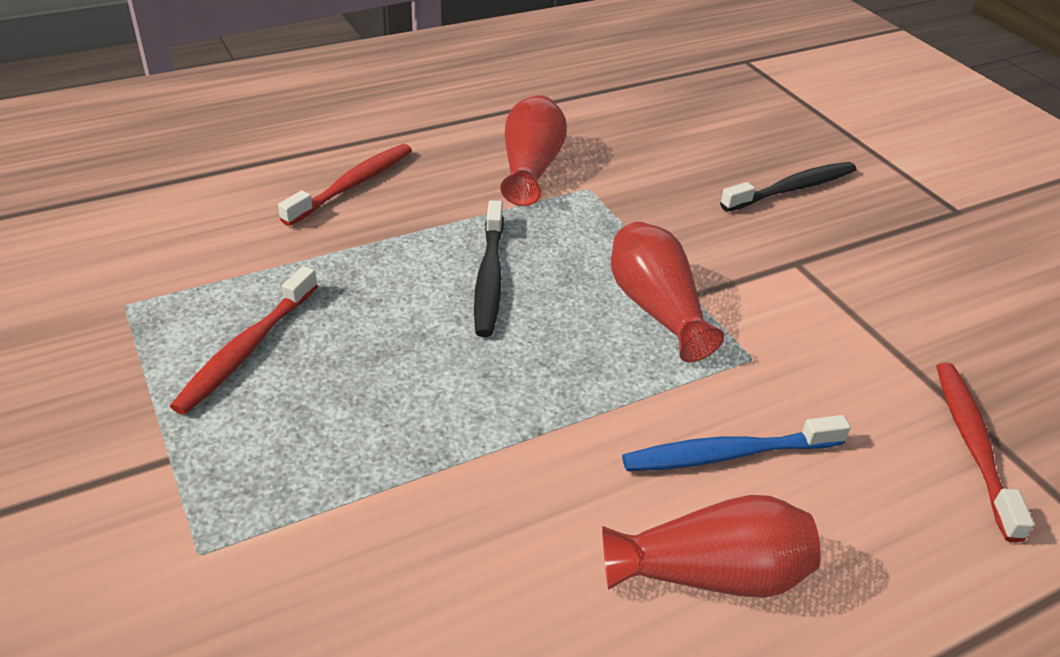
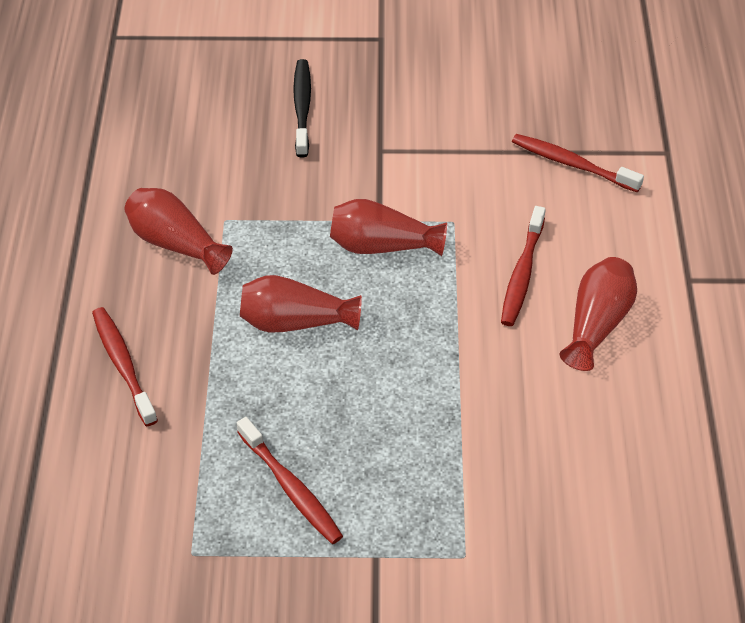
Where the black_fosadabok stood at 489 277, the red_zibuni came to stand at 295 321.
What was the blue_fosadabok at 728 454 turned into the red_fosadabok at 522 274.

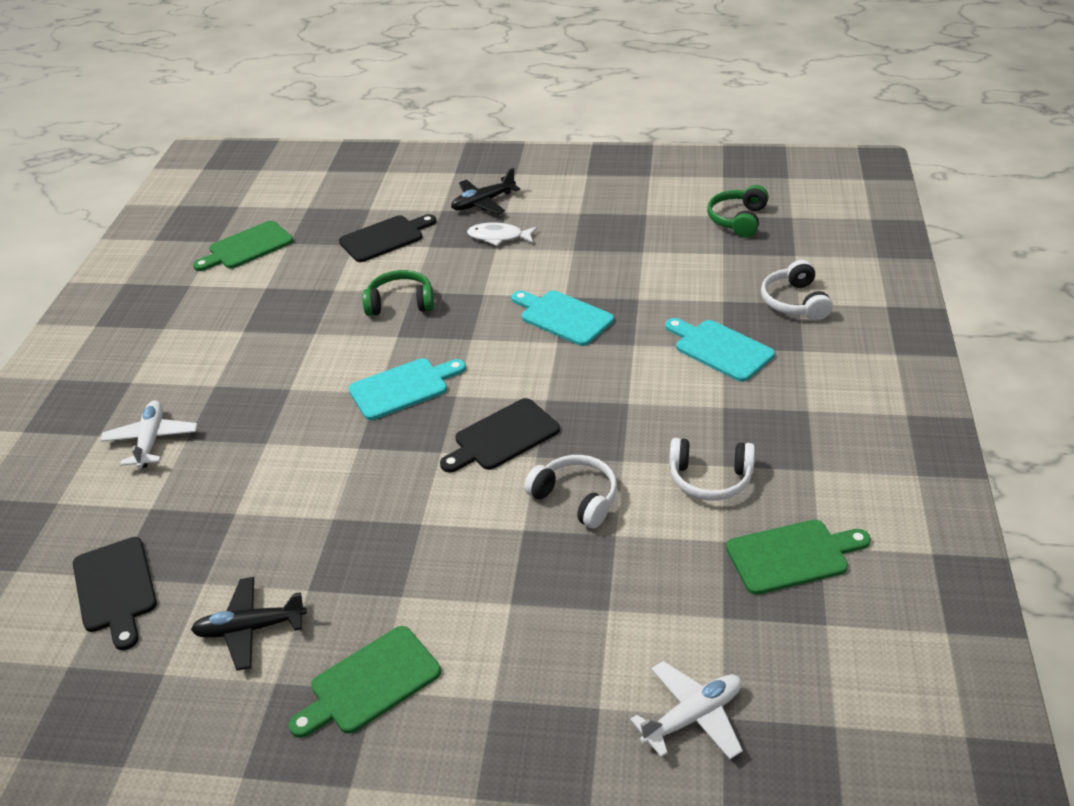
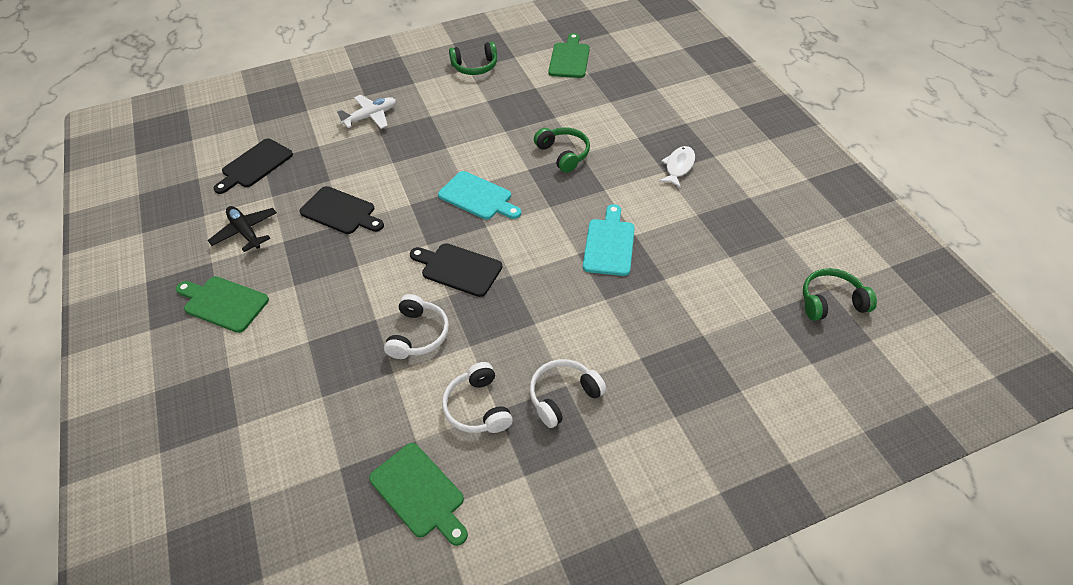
The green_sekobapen at 247 247 ended up facing another way, 75 degrees clockwise from before.
The black_sekobapen ended up elsewhere, having gone from 385 238 to 340 212.
The second view lost the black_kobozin at 483 202.
The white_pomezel at 498 237 ended up facing another way, 45 degrees clockwise from before.
The second view lost the white_kobozin at 693 717.
The second view lost the turquoise_sekobapen at 720 349.
The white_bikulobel ended up elsewhere, having gone from 794 302 to 563 396.
The second view gained the green_bikulobel at 475 67.

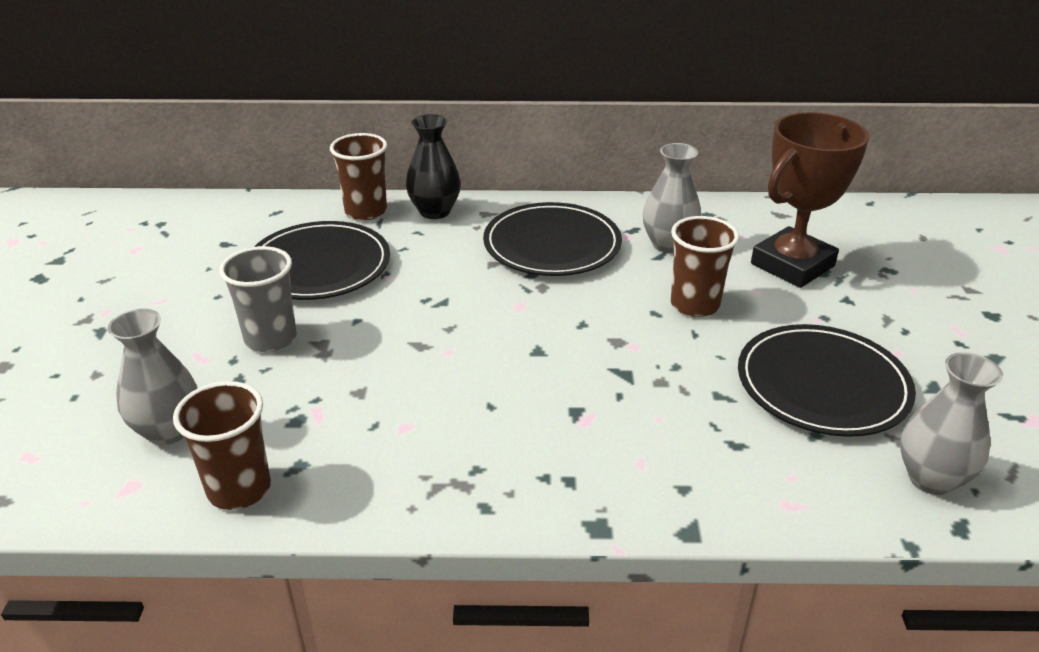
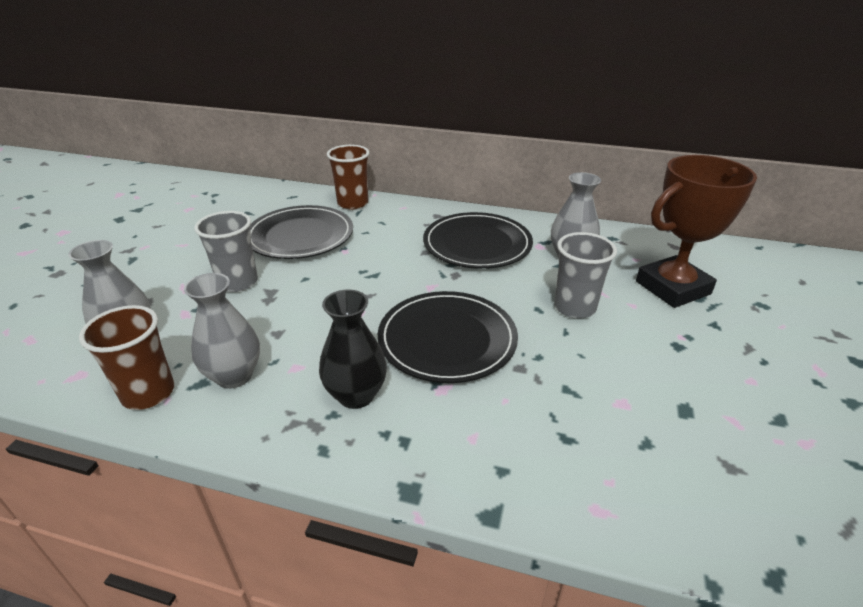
The black_zibuni ended up elsewhere, having gone from 435 211 to 356 395.
What was the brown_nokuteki at 694 305 turned into the grey_nokuteki at 574 308.
The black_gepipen ended up elsewhere, having gone from 822 385 to 447 339.
The grey_zibuni ended up elsewhere, having gone from 931 478 to 234 376.

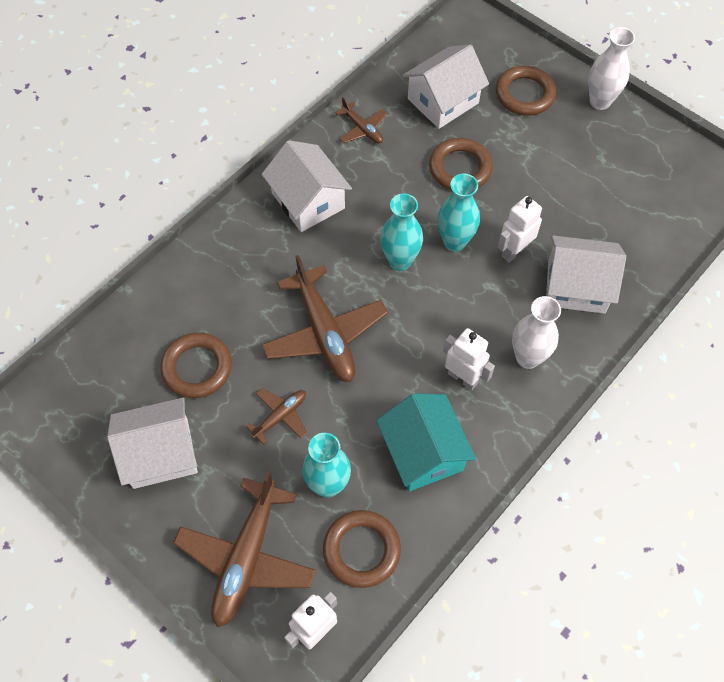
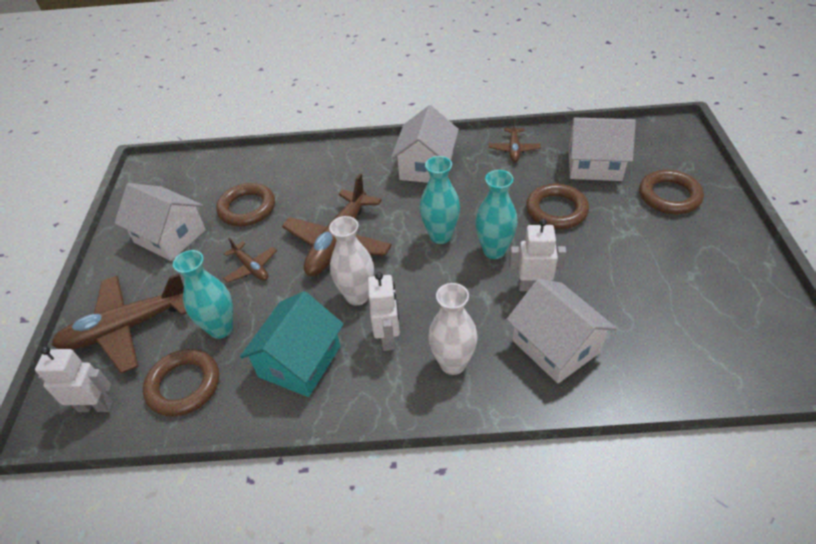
The brown_kobozin at 280 416 ended up facing another way, 45 degrees clockwise from before.
The white_zibuni ended up elsewhere, having gone from 600 101 to 357 296.

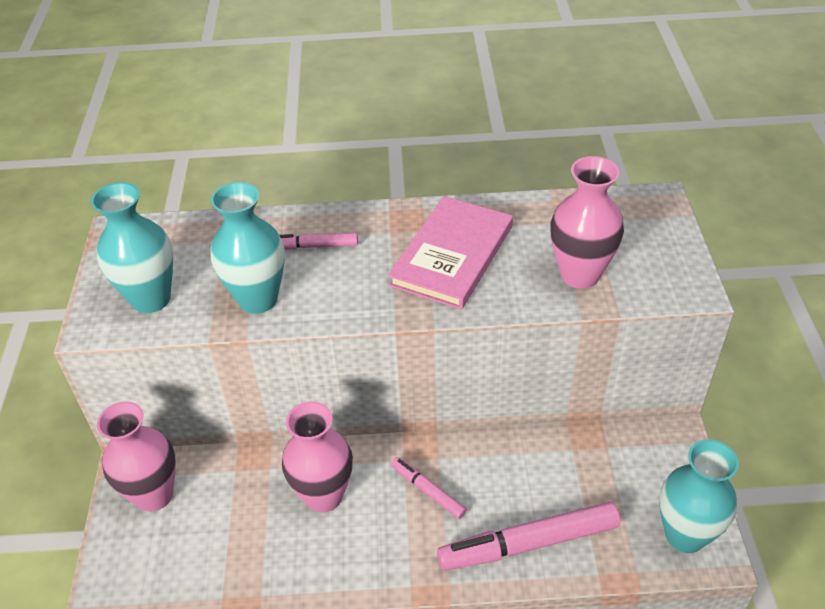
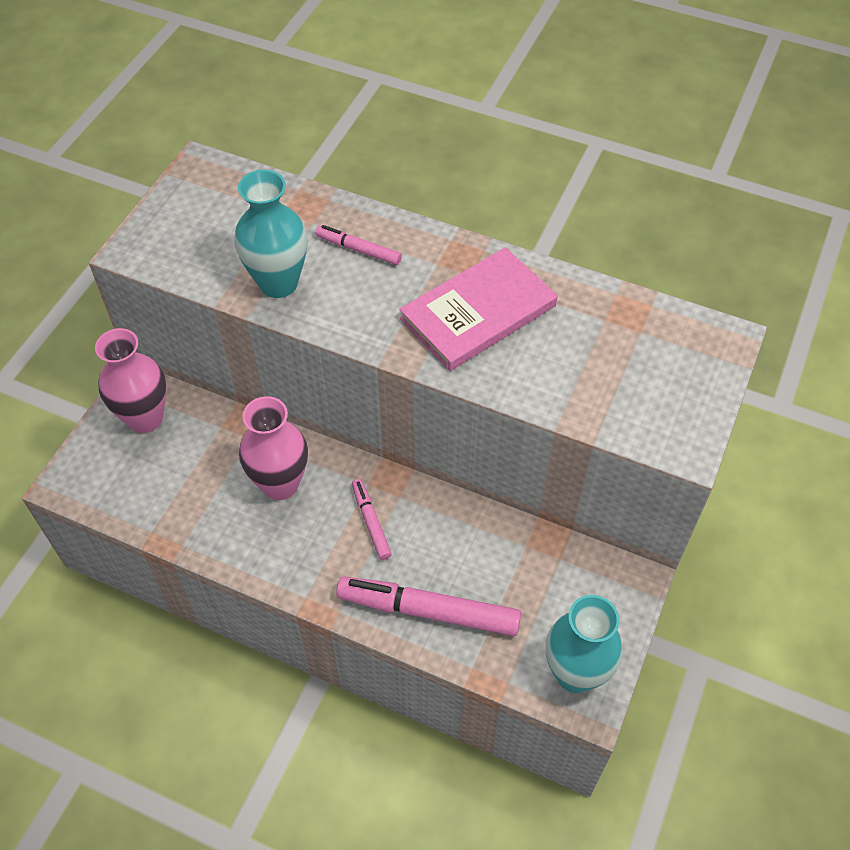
The second view lost the turquoise_zibuni at 151 299.
The second view lost the pink_zibuni at 580 275.

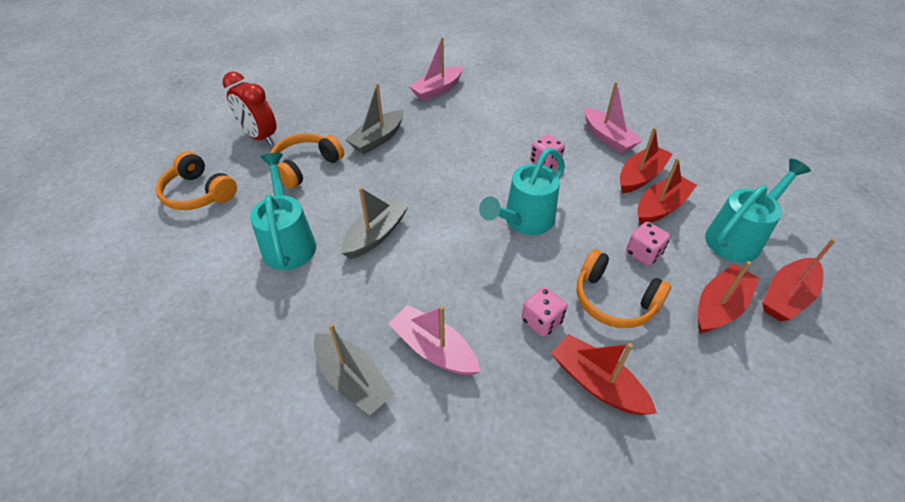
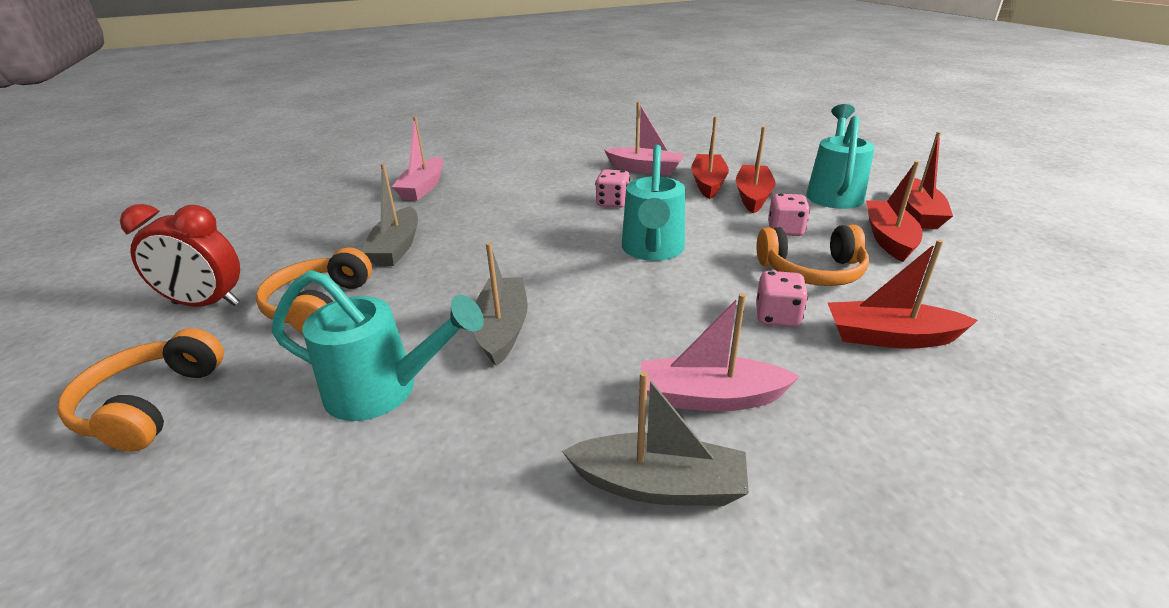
The orange_bikulobel at 199 193 ended up facing another way, 90 degrees clockwise from before.
The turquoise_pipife at 289 242 ended up facing another way, 150 degrees clockwise from before.

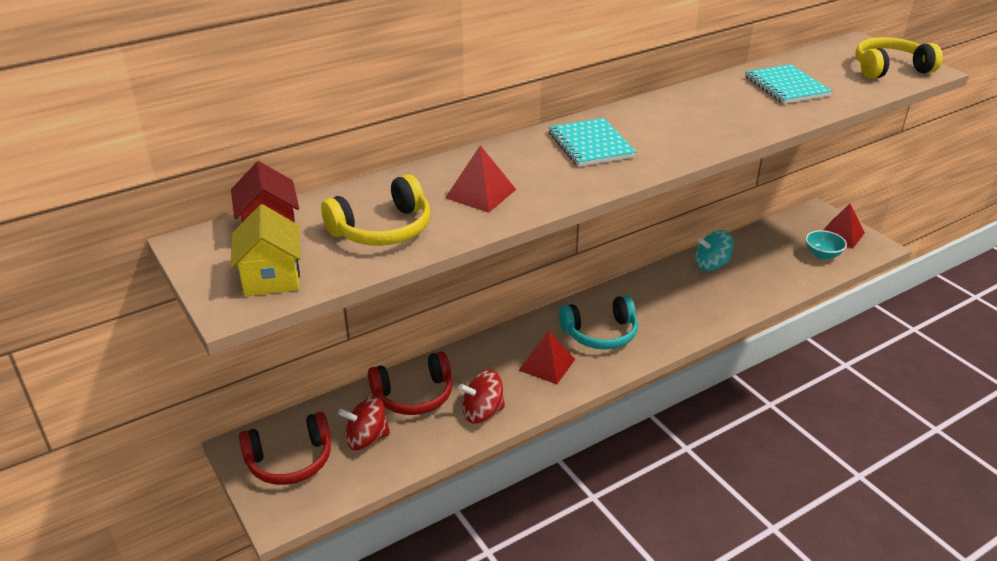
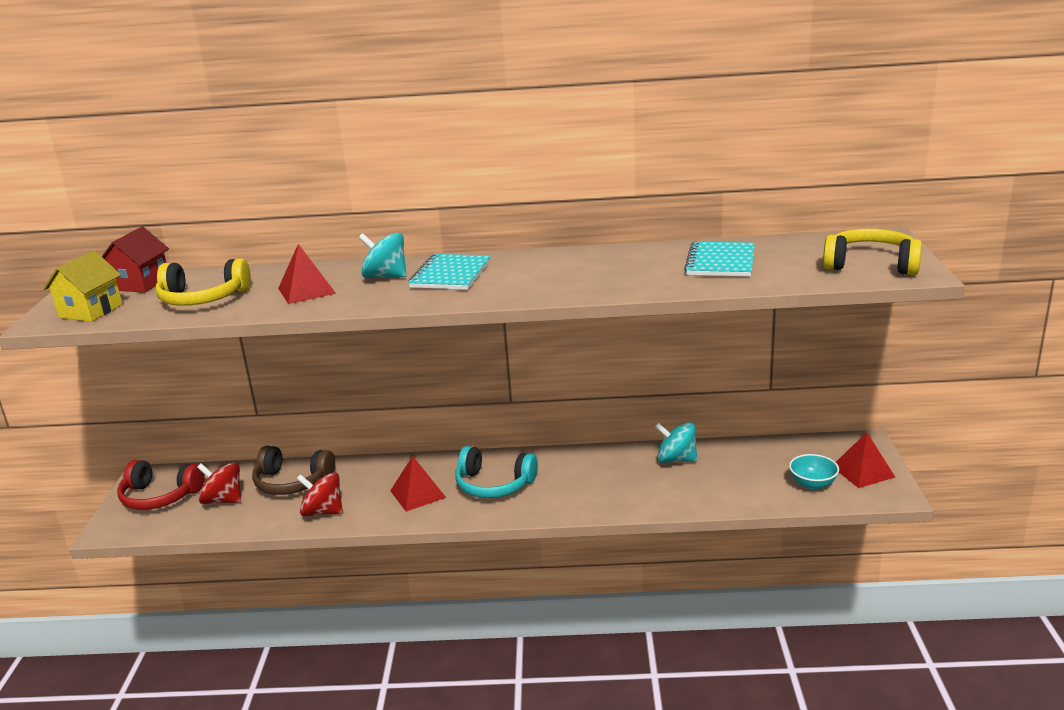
What was the red_bikulobel at 414 395 turned into the brown_bikulobel at 292 482.
The second view gained the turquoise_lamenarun at 385 276.

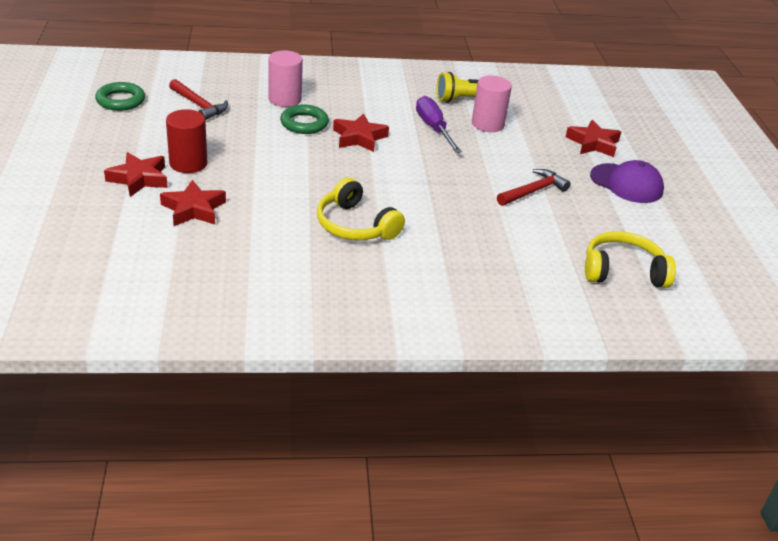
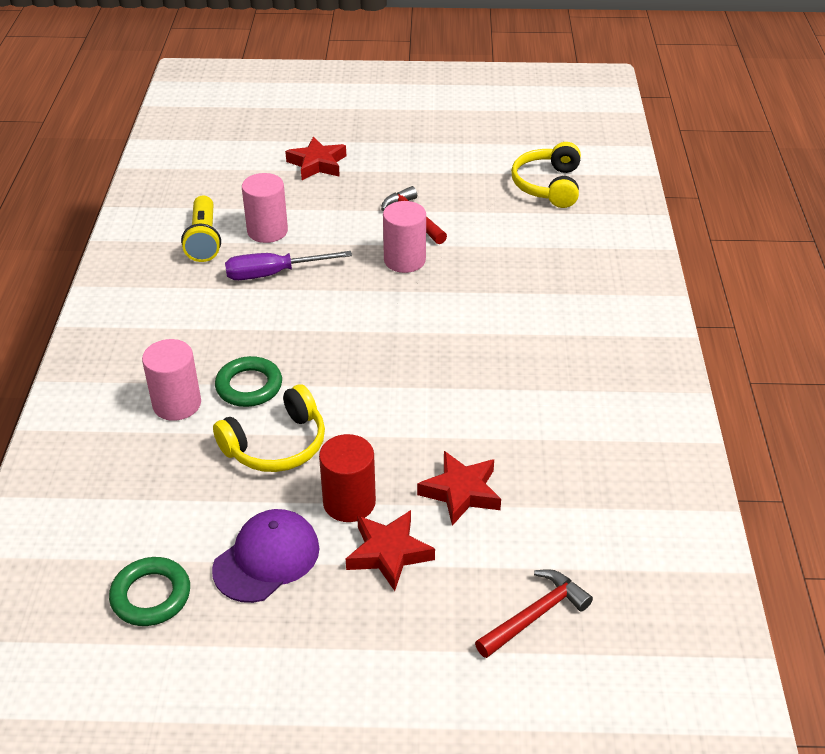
The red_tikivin ended up elsewhere, having gone from 199 105 to 535 615.
The yellow_bikulobel ended up elsewhere, having gone from 355 225 to 276 445.
The second view lost the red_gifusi at 359 137.
The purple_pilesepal ended up elsewhere, having gone from 626 183 to 266 558.
The second view gained the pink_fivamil at 404 260.

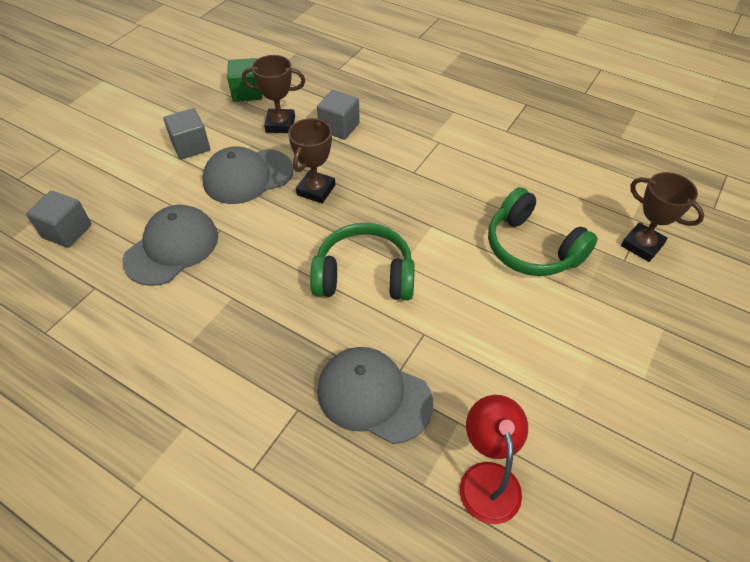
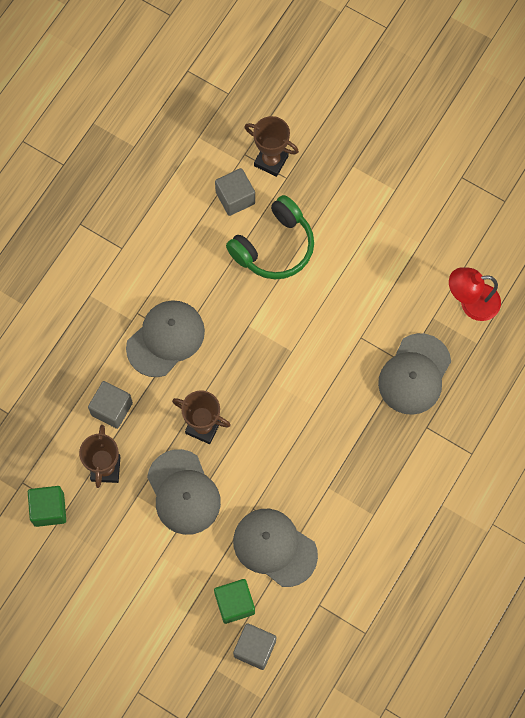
The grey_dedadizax ended up elsewhere, having gone from 191 146 to 235 198.
The second view lost the green_bikulobel at 364 275.
The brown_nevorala at 642 245 ended up facing another way, 75 degrees clockwise from before.
The second view gained the grey_pilesepal at 165 339.
The second view gained the green_dedadizax at 234 603.

